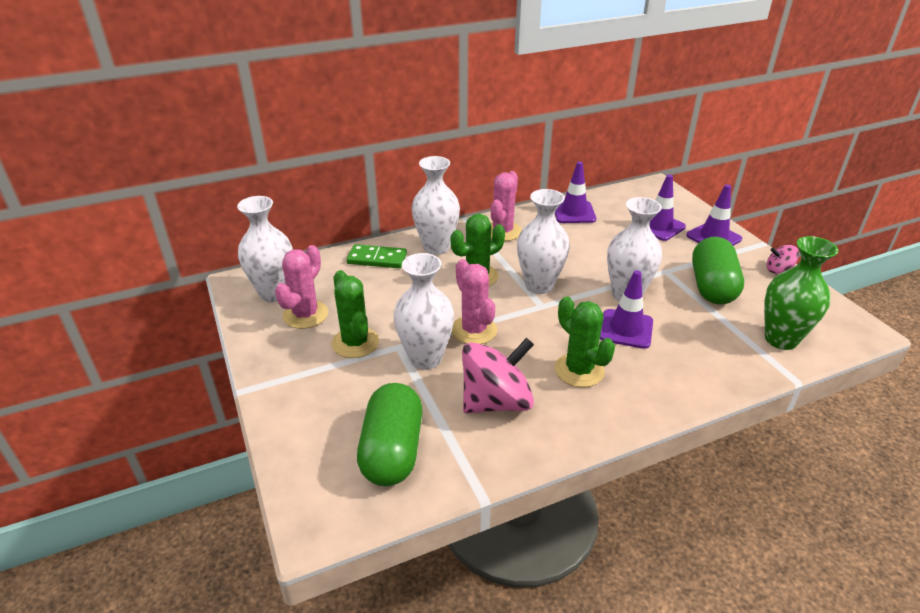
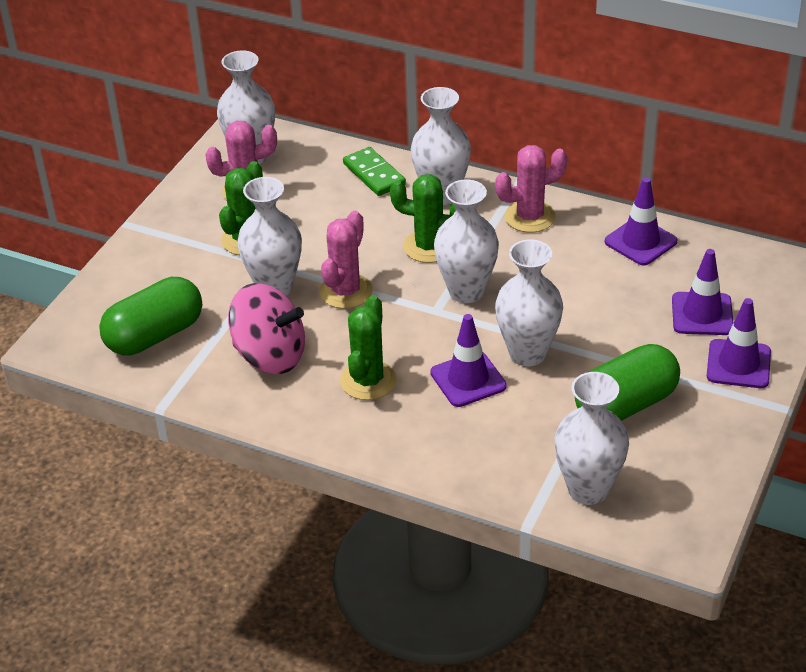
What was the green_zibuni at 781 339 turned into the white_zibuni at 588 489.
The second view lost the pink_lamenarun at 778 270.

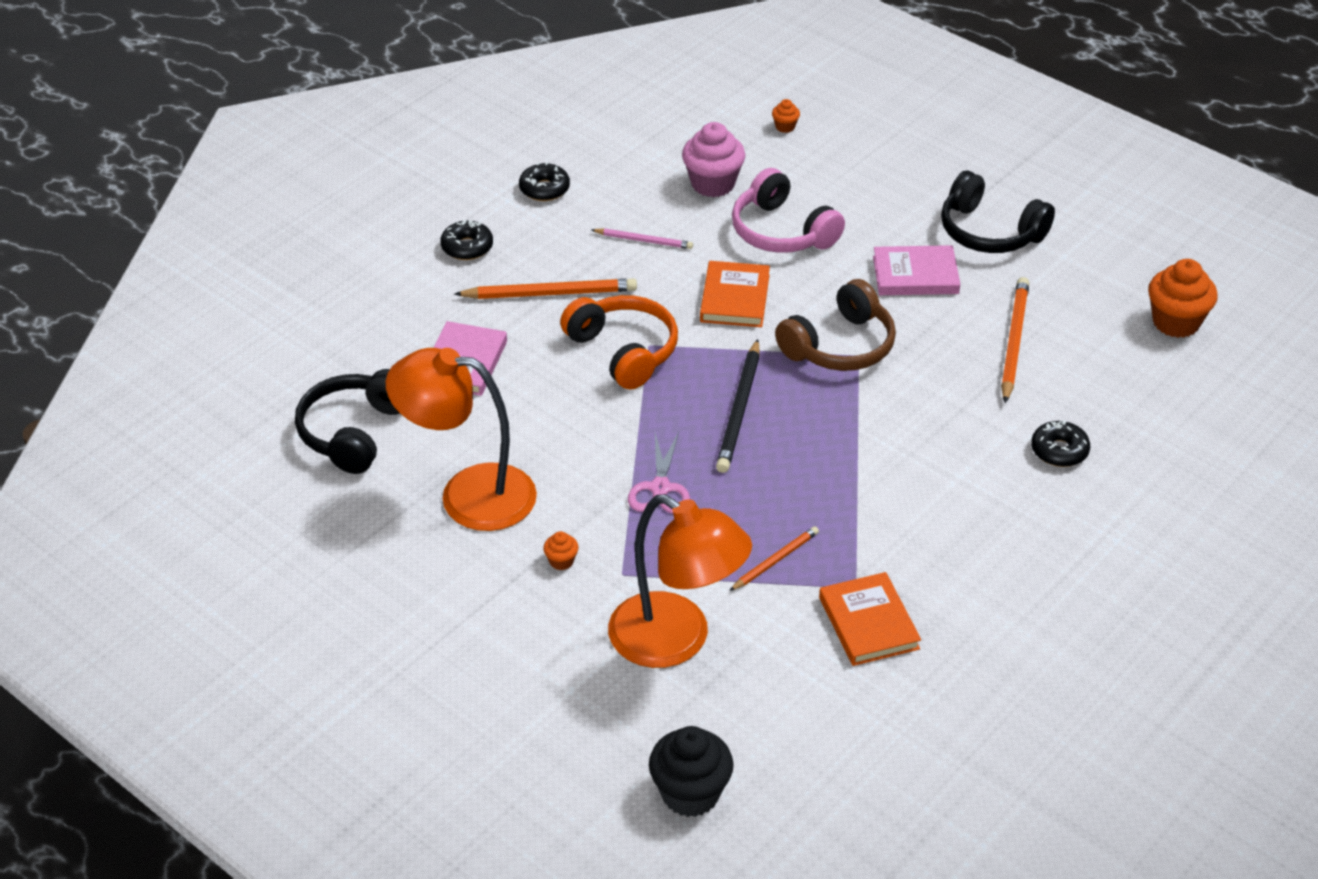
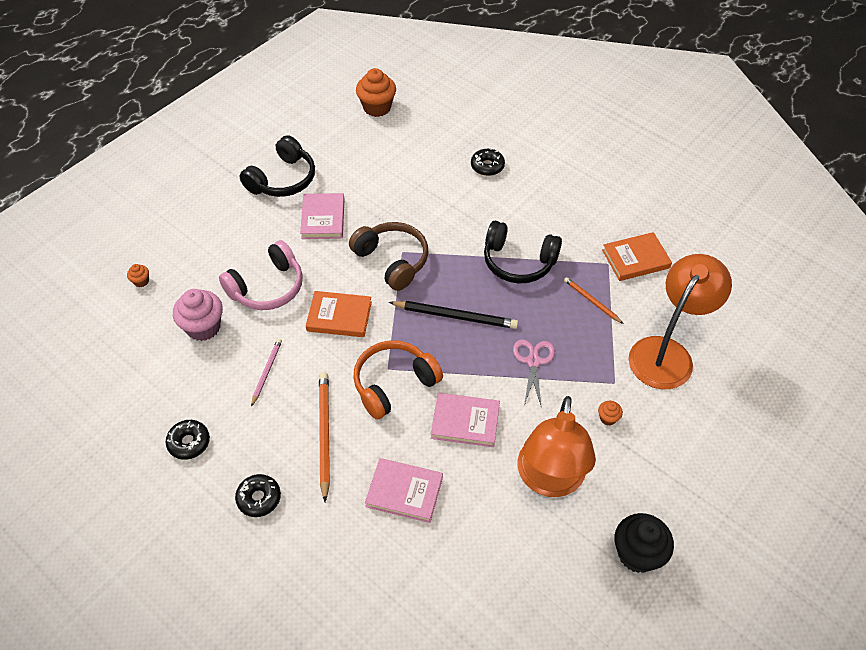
The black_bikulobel ended up elsewhere, having gone from 354 432 to 518 262.
The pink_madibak at 660 488 ended up facing another way, 90 degrees counterclockwise from before.
The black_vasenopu ended up elsewhere, having gone from 690 793 to 637 554.
The second view lost the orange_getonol at 1013 342.
The second view gained the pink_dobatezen at 465 422.

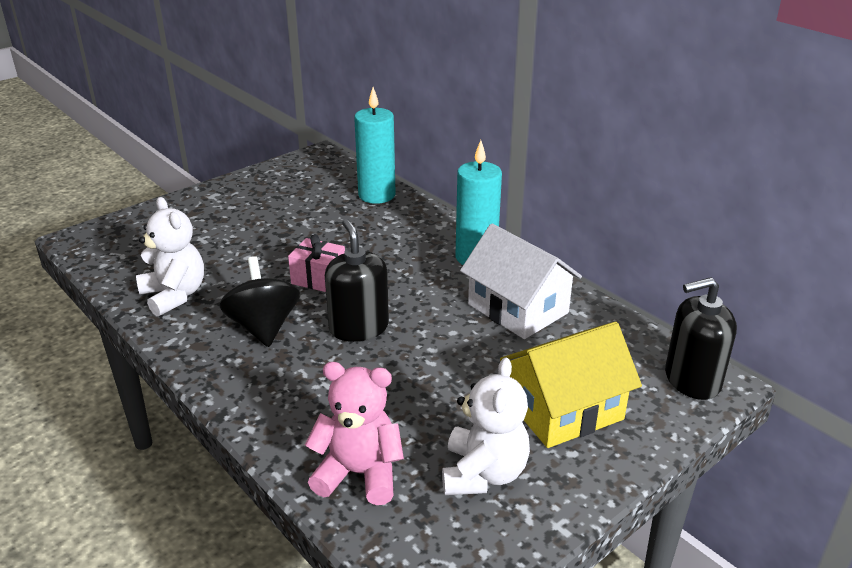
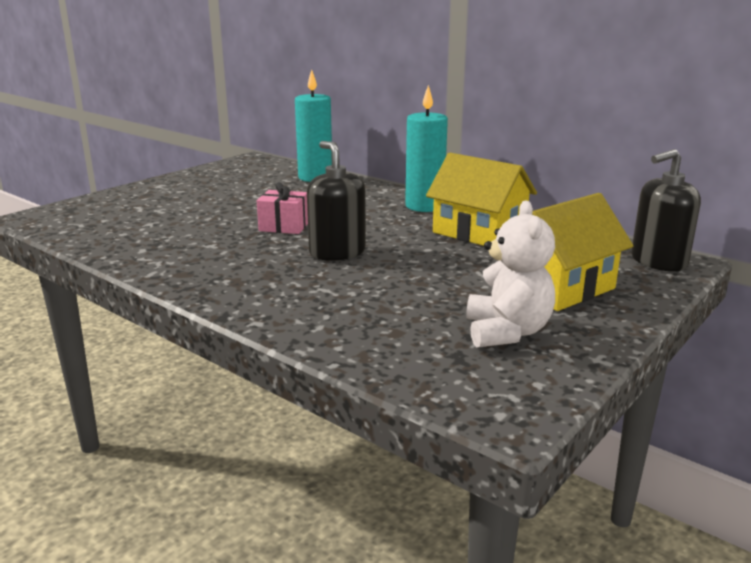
The second view lost the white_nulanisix at 174 295.
The second view lost the black_lamenarun at 263 327.
The second view lost the pink_nulanisix at 359 474.
What was the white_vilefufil at 518 308 turned into the yellow_vilefufil at 479 232.

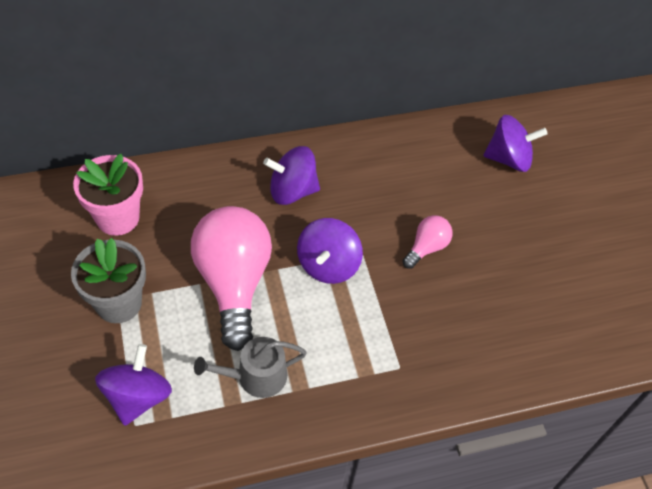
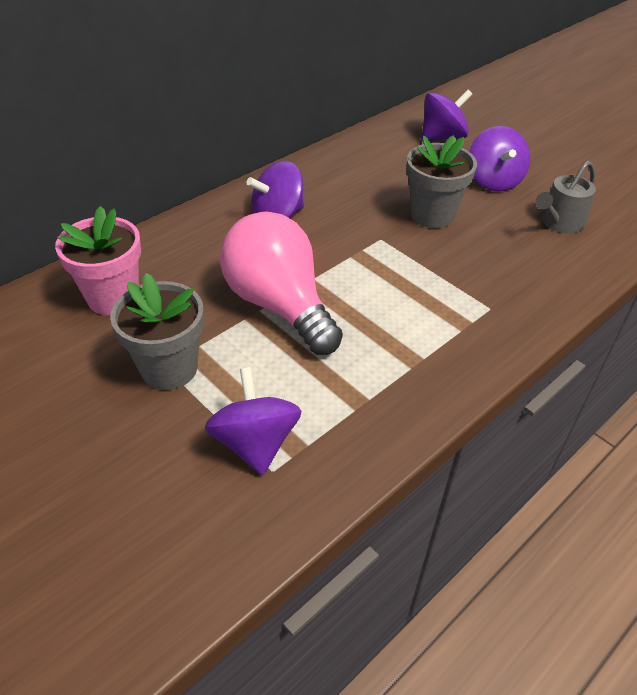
The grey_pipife ended up elsewhere, having gone from 255 376 to 559 222.
The purple_lamenarun ended up elsewhere, having gone from 328 265 to 493 181.
Where the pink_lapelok stood at 426 247, the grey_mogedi came to stand at 432 215.

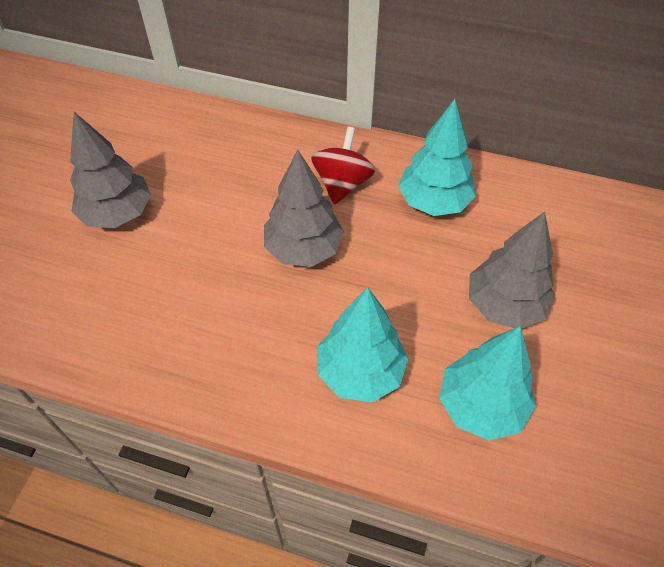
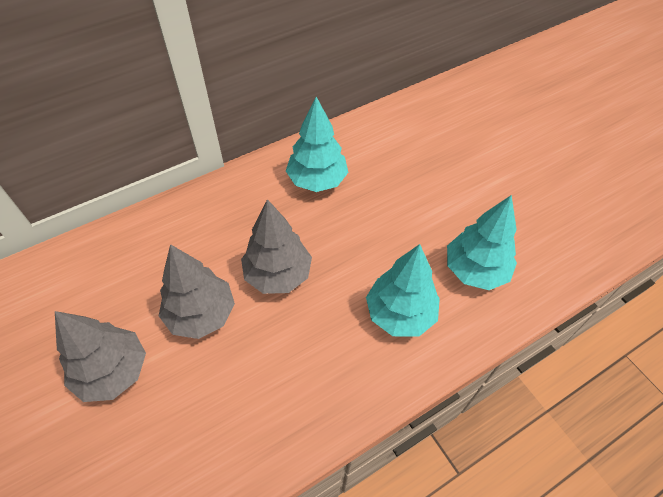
The second view lost the red_lamenarun at 342 184.
The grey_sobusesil ended up elsewhere, having gone from 504 305 to 201 314.

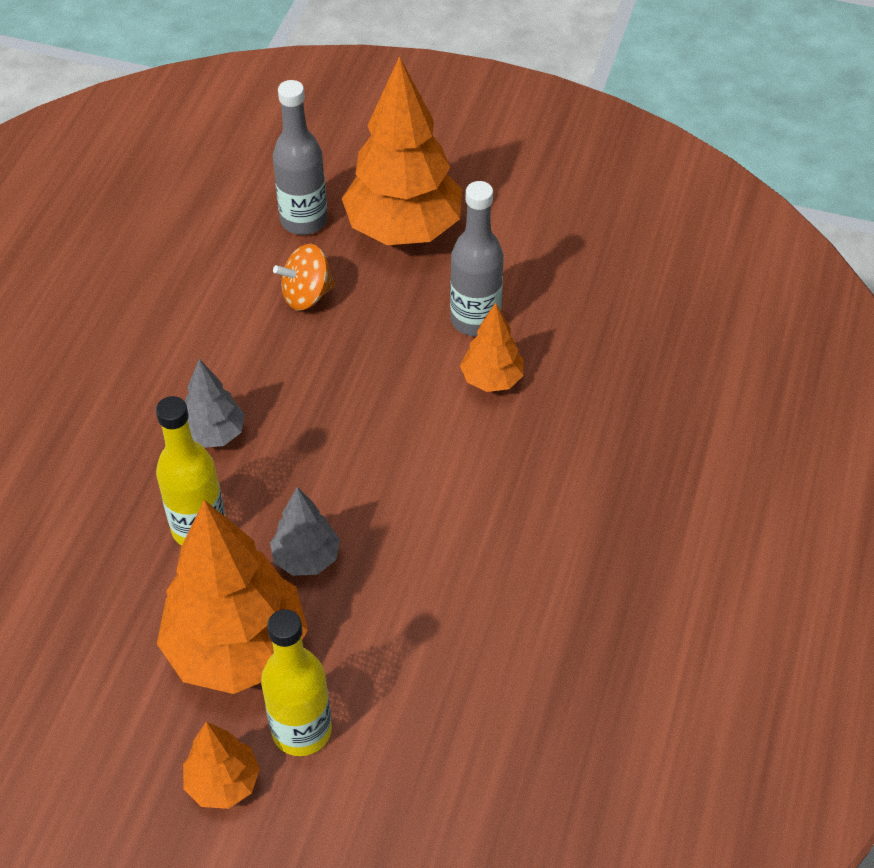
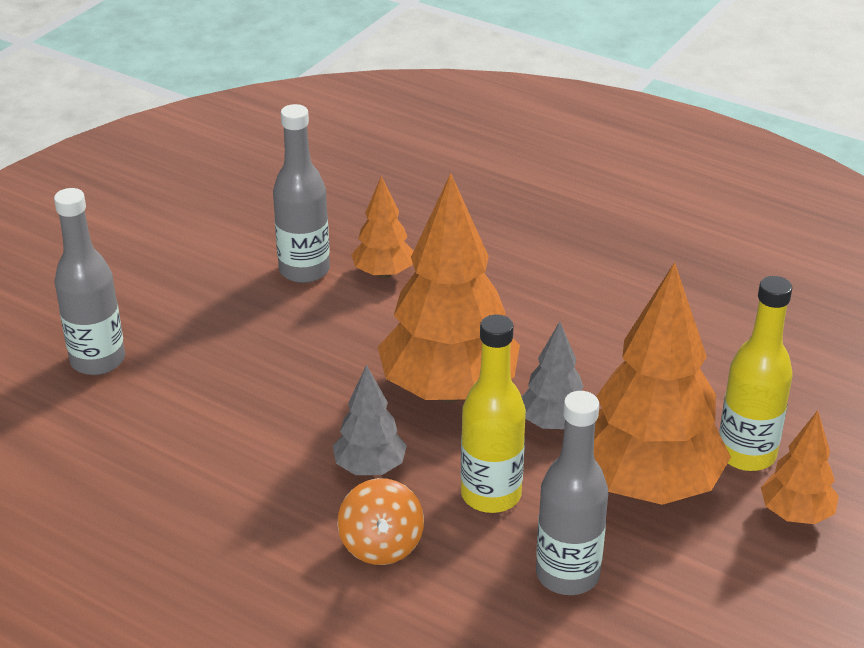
The orange_lamenarun ended up elsewhere, having gone from 306 295 to 381 545.
The orange_sobusesil ended up elsewhere, having gone from 404 230 to 449 390.
The second view gained the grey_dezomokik at 567 575.

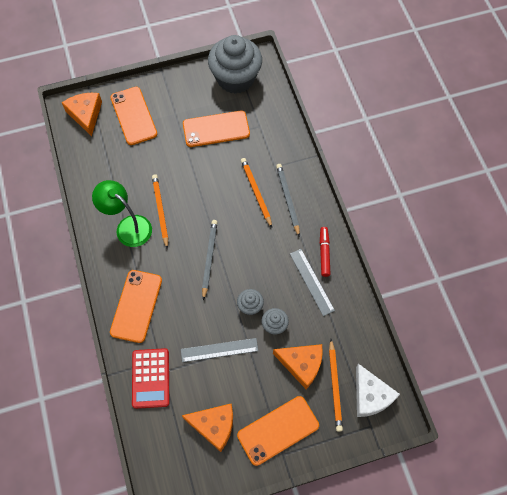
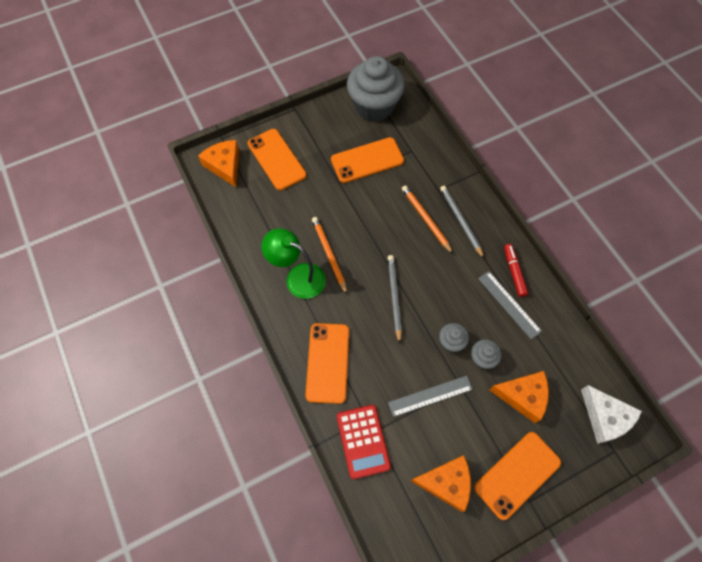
The second view lost the orange_getonol at 334 386.

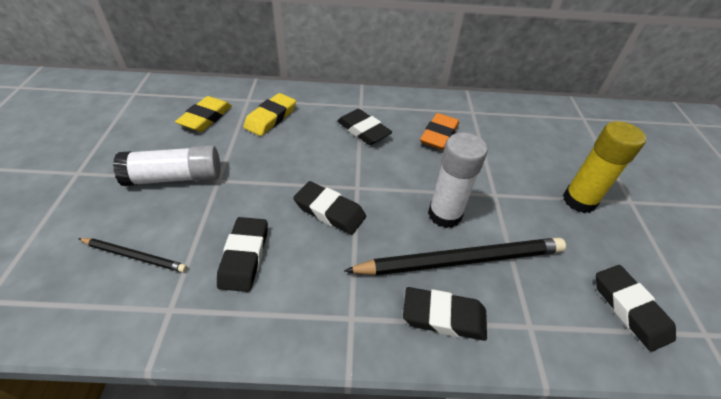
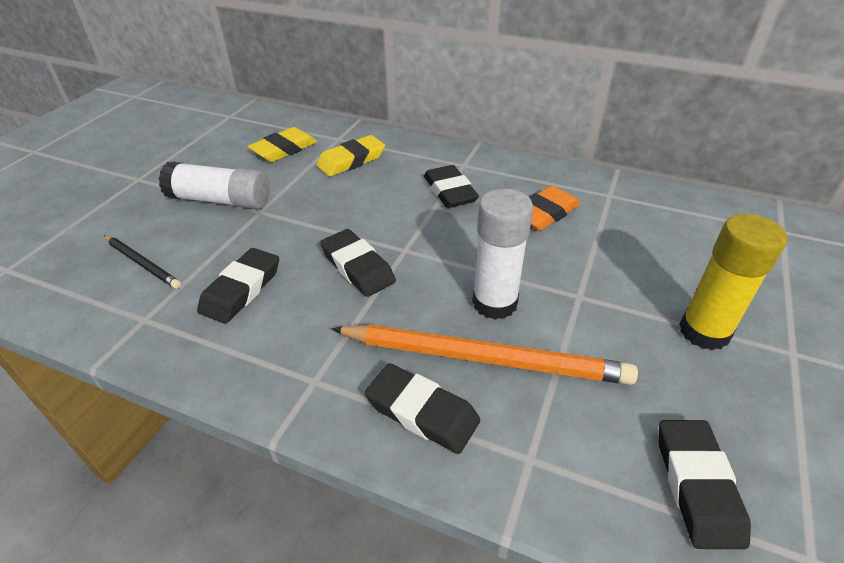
What was the black_getonol at 461 260 turned into the orange_getonol at 484 358.

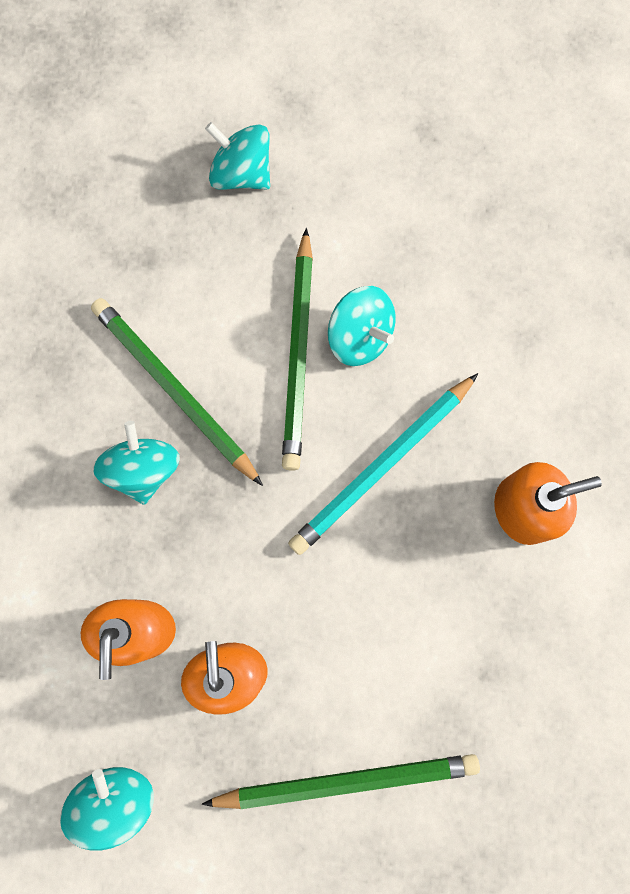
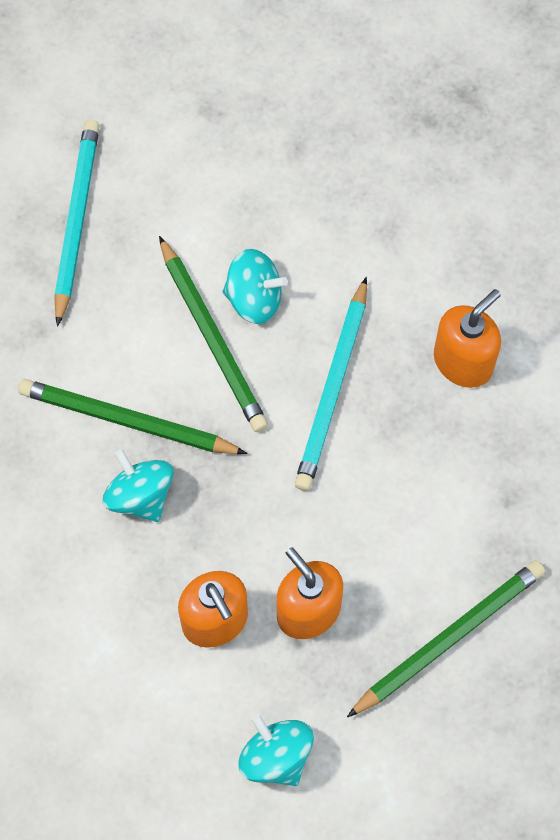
Where the turquoise_lamenarun stood at 242 173, the turquoise_getonol came to stand at 76 221.

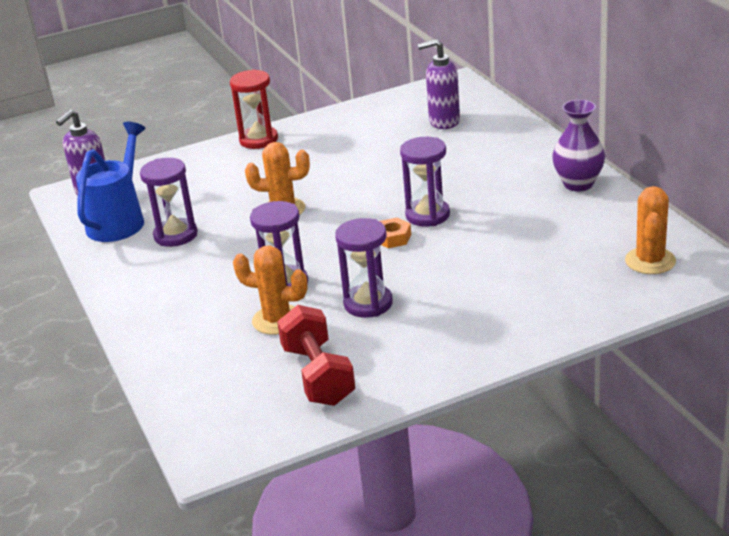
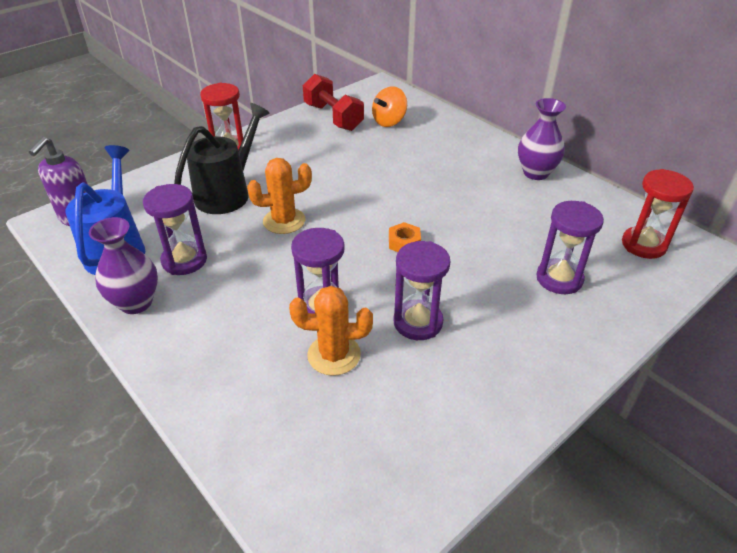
The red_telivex ended up elsewhere, having gone from 318 375 to 333 117.
The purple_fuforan ended up elsewhere, having gone from 427 215 to 559 279.
Where the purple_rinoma stood at 443 122, the orange_lamenarun came to stand at 389 121.
Where the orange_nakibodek stood at 650 261, the red_fuforan came to stand at 643 245.
The second view gained the purple_zibuni at 136 302.
The second view gained the black_pipife at 228 192.

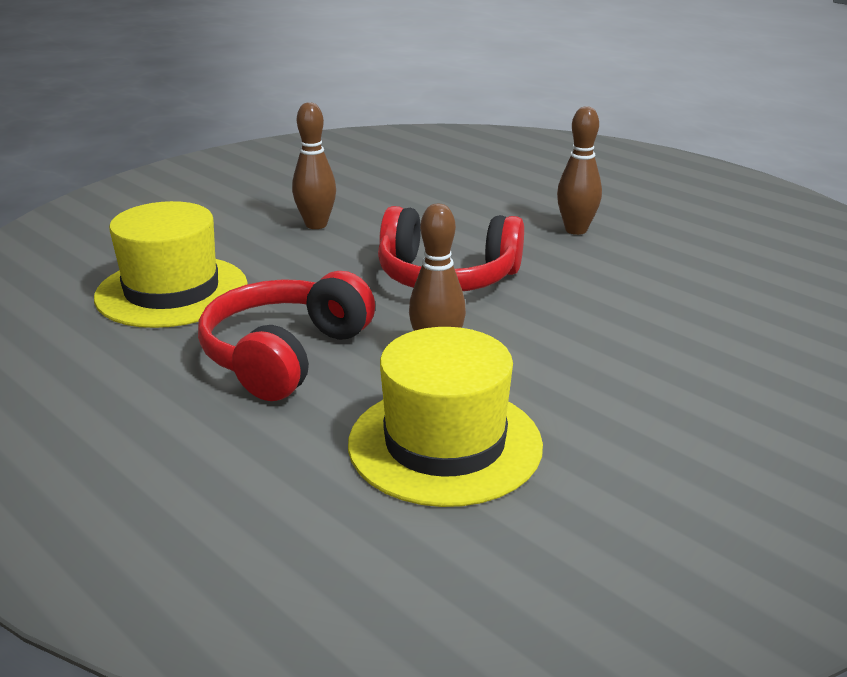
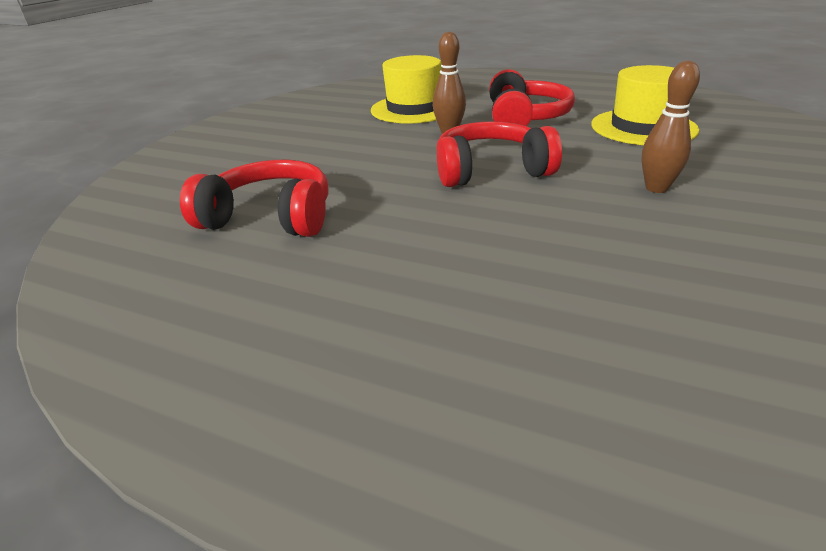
The second view lost the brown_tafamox at 576 230.
The second view gained the red_bikulobel at 270 217.

